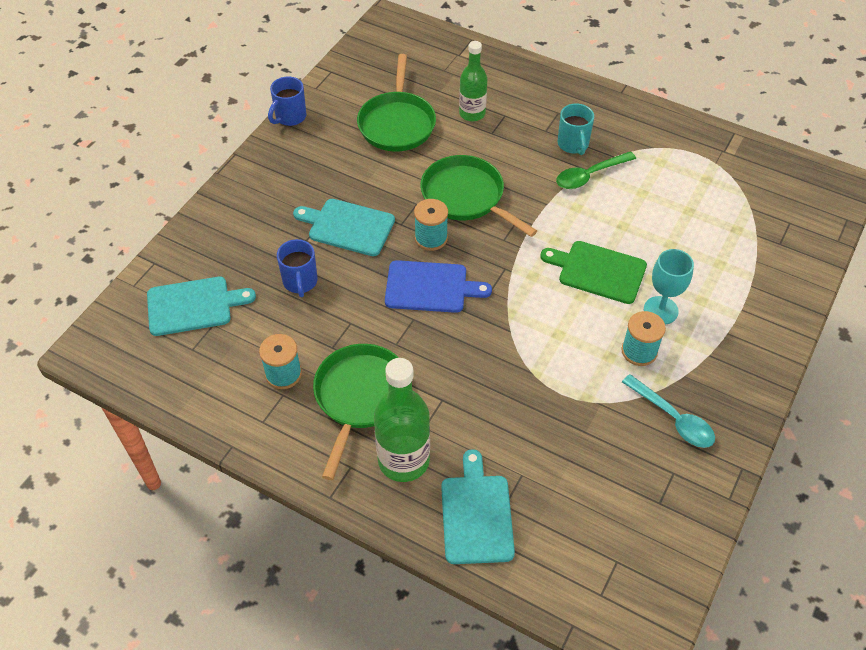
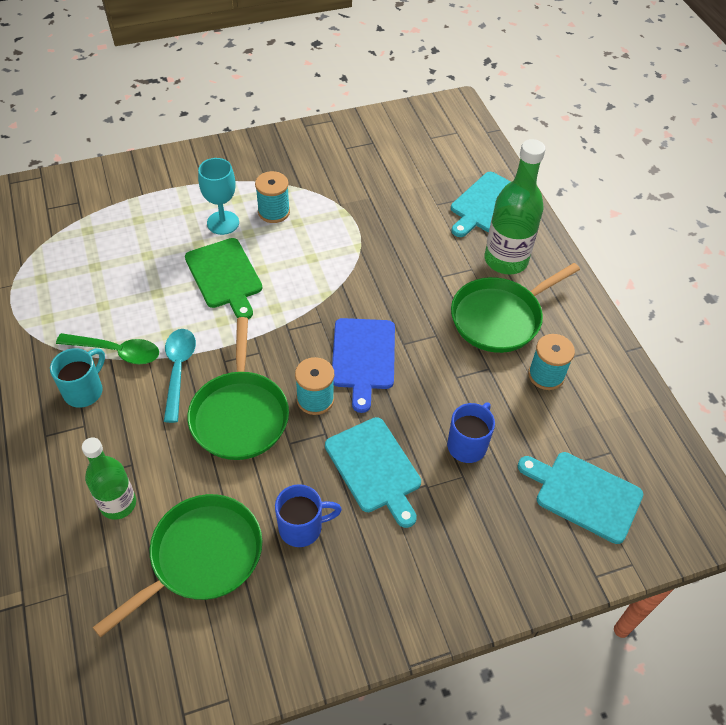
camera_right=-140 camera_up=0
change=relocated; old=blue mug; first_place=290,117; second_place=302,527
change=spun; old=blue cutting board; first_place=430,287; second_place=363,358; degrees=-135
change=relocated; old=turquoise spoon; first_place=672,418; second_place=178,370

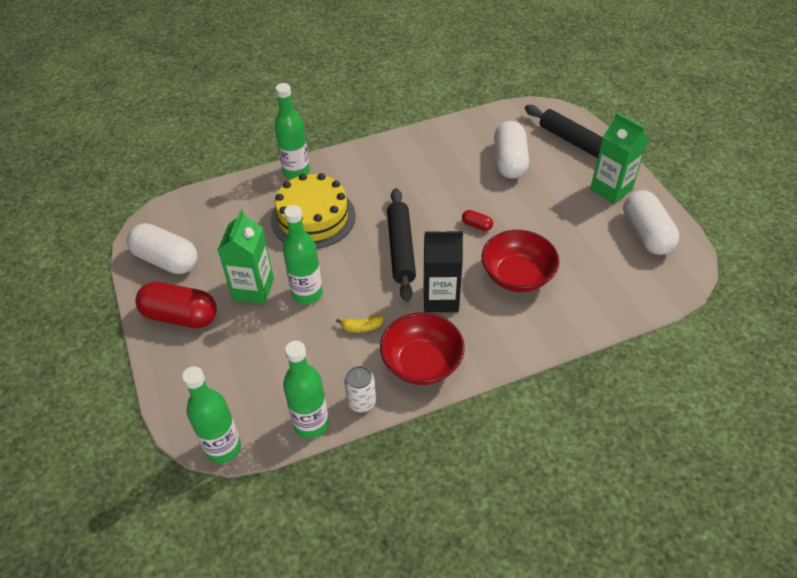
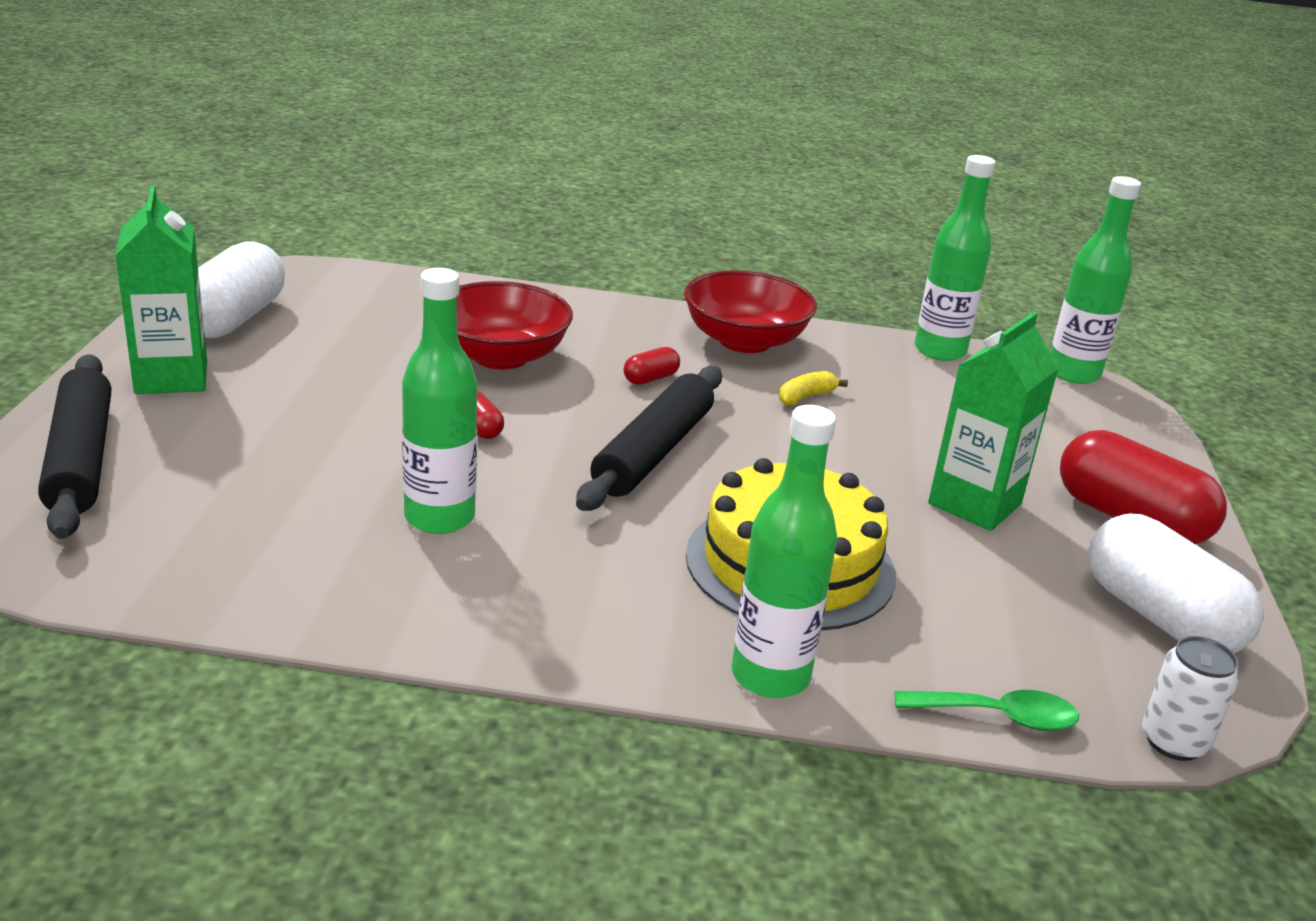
camera_right=-155 camera_up=-20
change=relocated; old=green bottle; first_place=307,293; second_place=439,518
change=spun; old=yellow banana; first_place=362,327; second_place=805,397; degrees=-60
change=relocated; old=white can; first_place=361,402; second_place=1173,741
change=exchanged; old=black carton; new=red capsule; first_place=440,299; second_place=650,379
change=missing; old=white capsule; first_place=509,161
change=appeared; new=green spoon; second_place=998,716

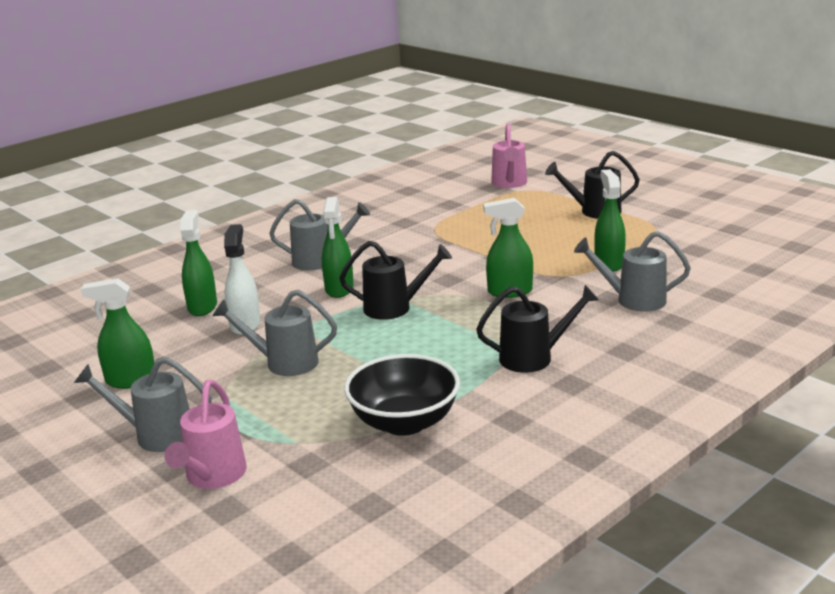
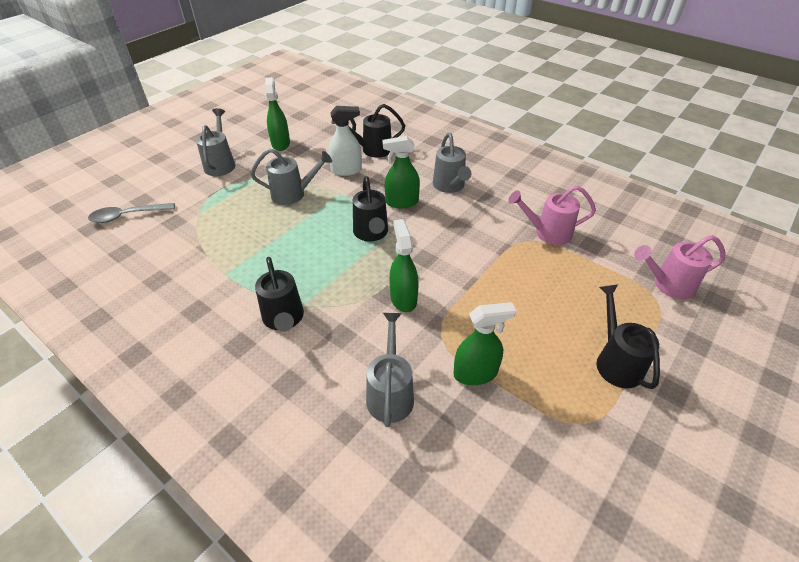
camera_right=80 camera_up=20
change=relocated; old=pink watering can; first_place=213,477; second_place=547,233
change=exchanged; old=green spray bottle; new=black watering can; first_place=202,306; second_place=372,149
change=spun; old=grey watering can; first_place=284,363; second_place=293,194; degrees=90
change=missing; old=black bowl; first_place=404,422
change=appeared; new=grey spoon; second_place=128,216

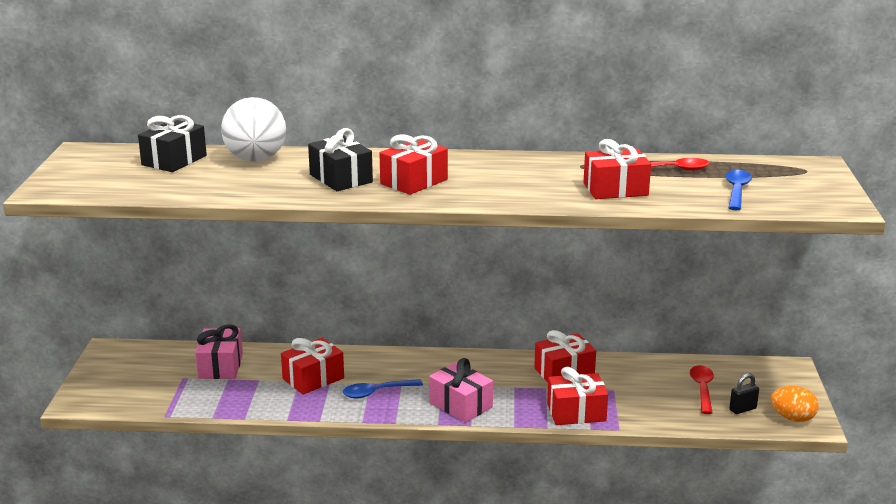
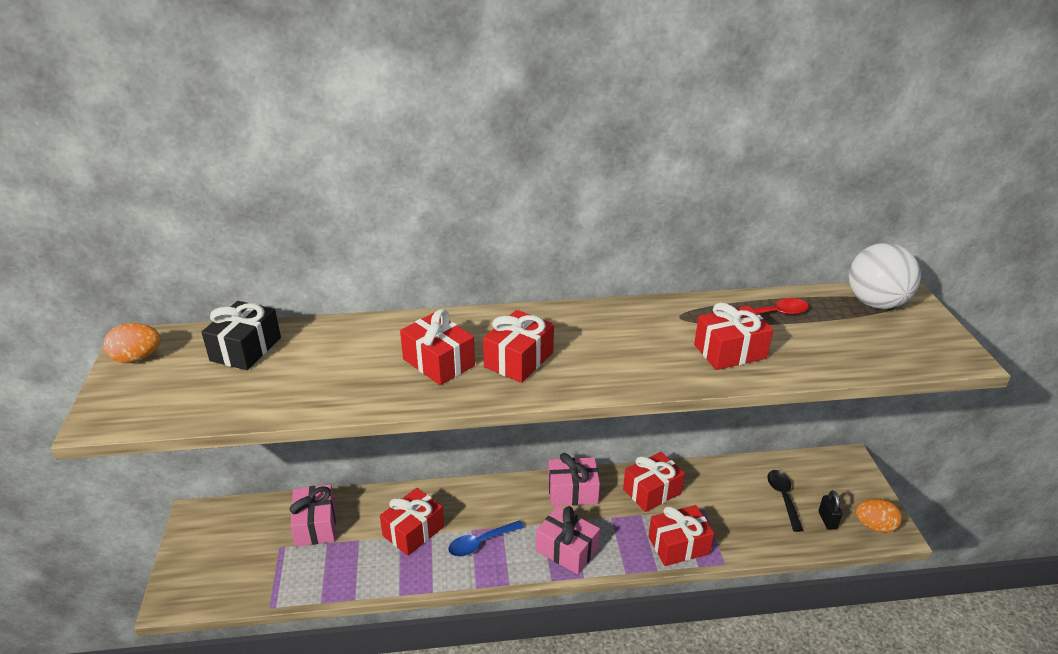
camera_right=-10 camera_up=10
change=relocated; old=white ball; first_place=256,159; second_place=875,303
change=colour; old=black gift; new=red gift; first_place=341,178; second_place=439,362
change=colour; old=red spoon; new=black spoon; first_place=702,389; second_place=783,497
change=missing; old=blue spoon; first_place=737,191
change=spun; old=black padlock; first_place=742,409; second_place=827,520; degrees=-60
change=appeared; new=orange egg; second_place=137,358
change=appeared; new=pink gift; second_place=572,491

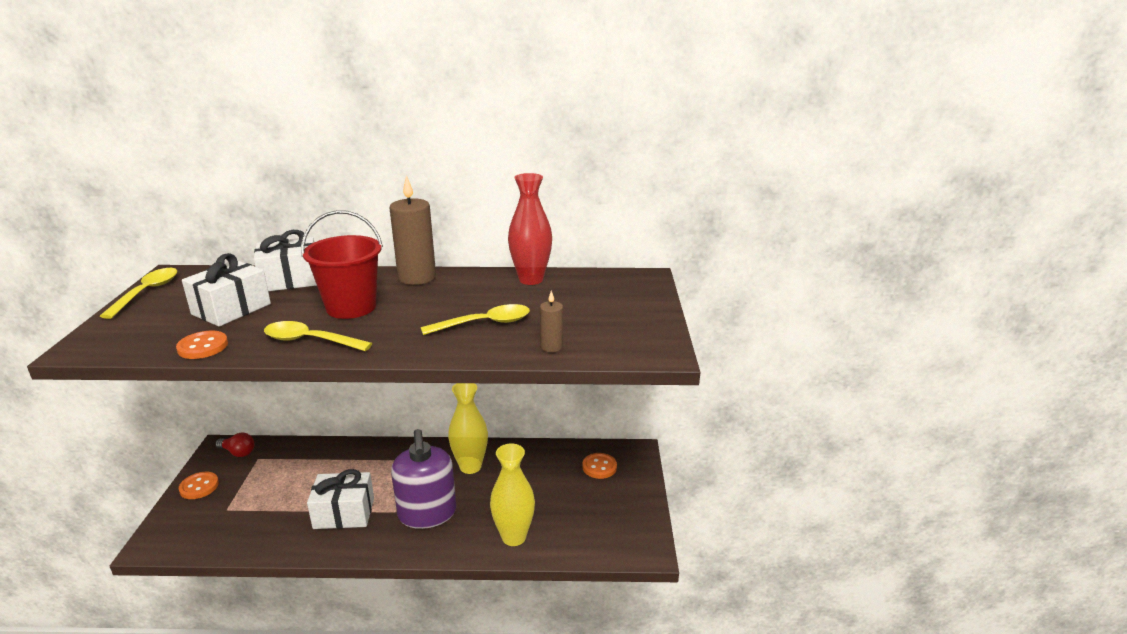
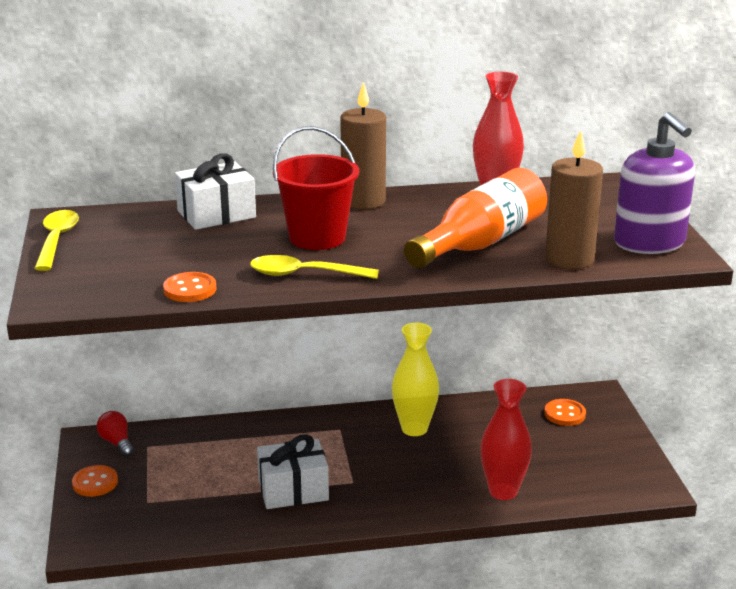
camera_right=-10 camera_up=0
change=missing; old=white gift; first_place=231,309
change=spun; old=red light bulb; first_place=238,452; second_place=117,442; degrees=-135
change=relocated; old=purple soap dispenser; first_place=427,513; second_place=649,243
change=exchanged; old=yellow spoon; new=orange bottle; first_place=484,323; second_place=480,243
change=colour; old=yellow vase; new=red vase; first_place=514,537; second_place=503,491
change=size; old=brown candle; first_place=551,347; second_place=569,259; factor=2.01

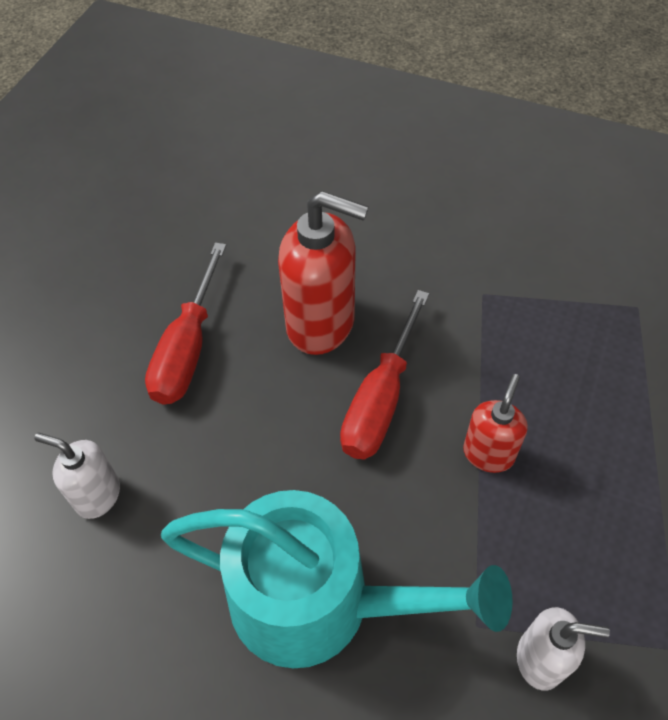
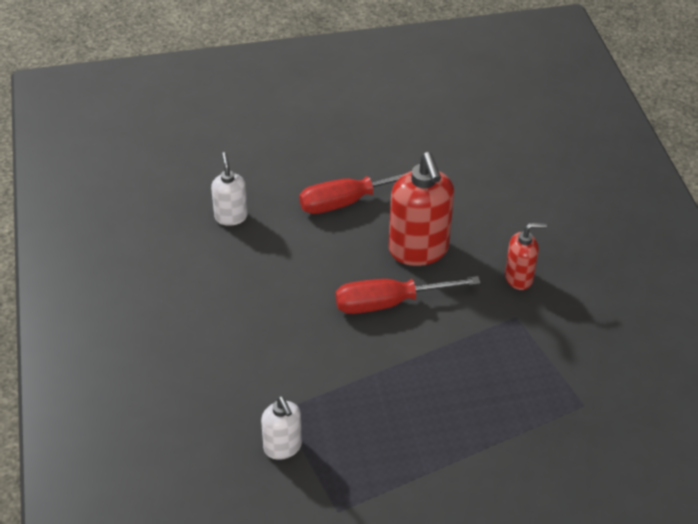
camera_right=55 camera_up=-10
change=missing; old=turquoise watering can; first_place=317,601
change=relocated; old=red soap dispenser; first_place=488,453; second_place=519,278

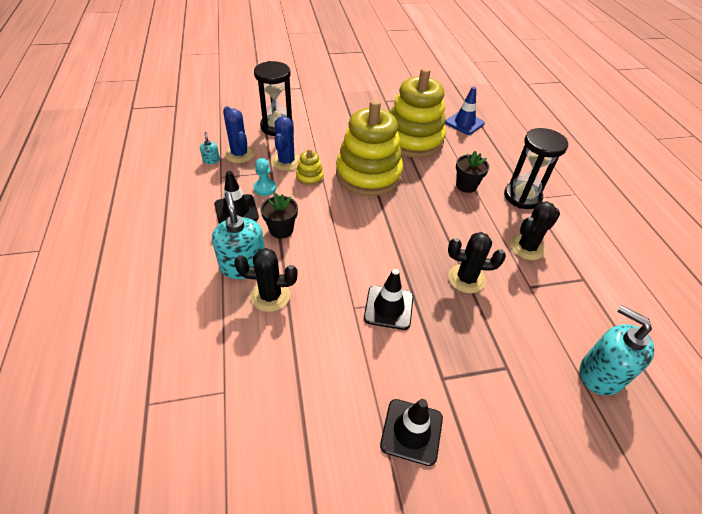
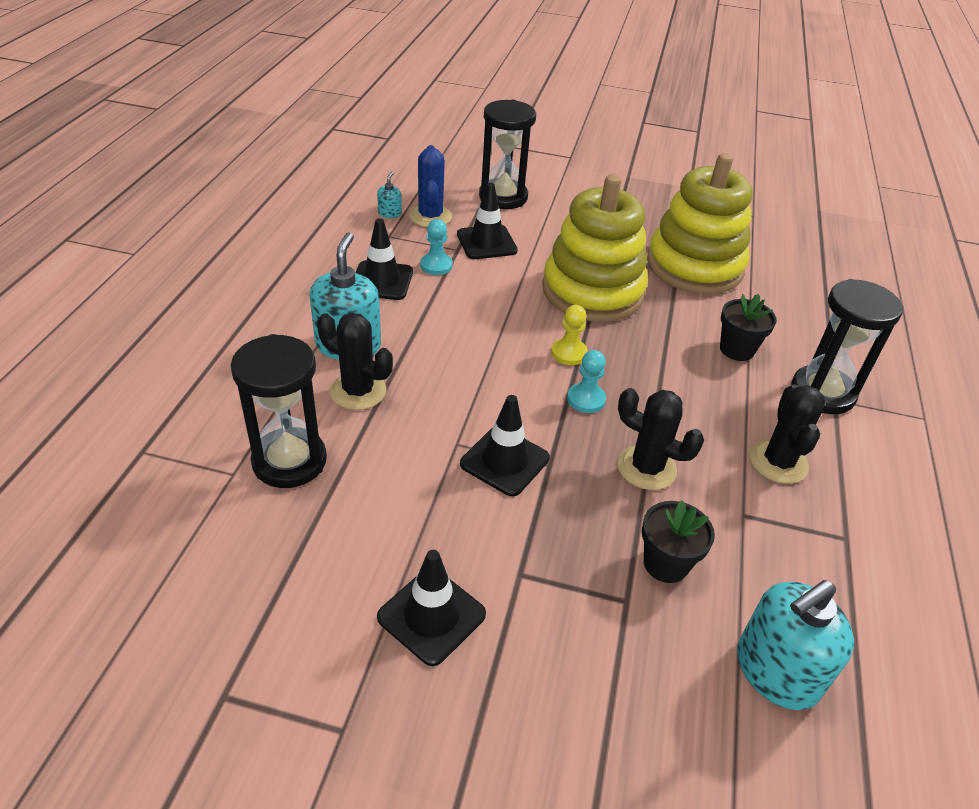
camera_right=25 camera_up=-5
change=relocated; old=black flower pot; first_place=281,230; second_place=666,563
change=exchanged; old=blue cactus; new=black traffic cone; first_place=286,162; second_place=486,242
change=missing; old=yellow stacking toy; first_place=310,177
change=missing; old=blue traffic cone; first_place=464,123
change=spun; old=black cactus; first_place=527,247; second_place=778,462; degrees=-75
change=spun; old=turquoise soap dispenser; first_place=600,374; second_place=776,671; degrees=-105
change=appeared; new=black hourglass; second_place=289,461
change=appeared; new=yellow pawn; second_place=569,353
change=appeared; new=turquoise pawn; second_place=586,399

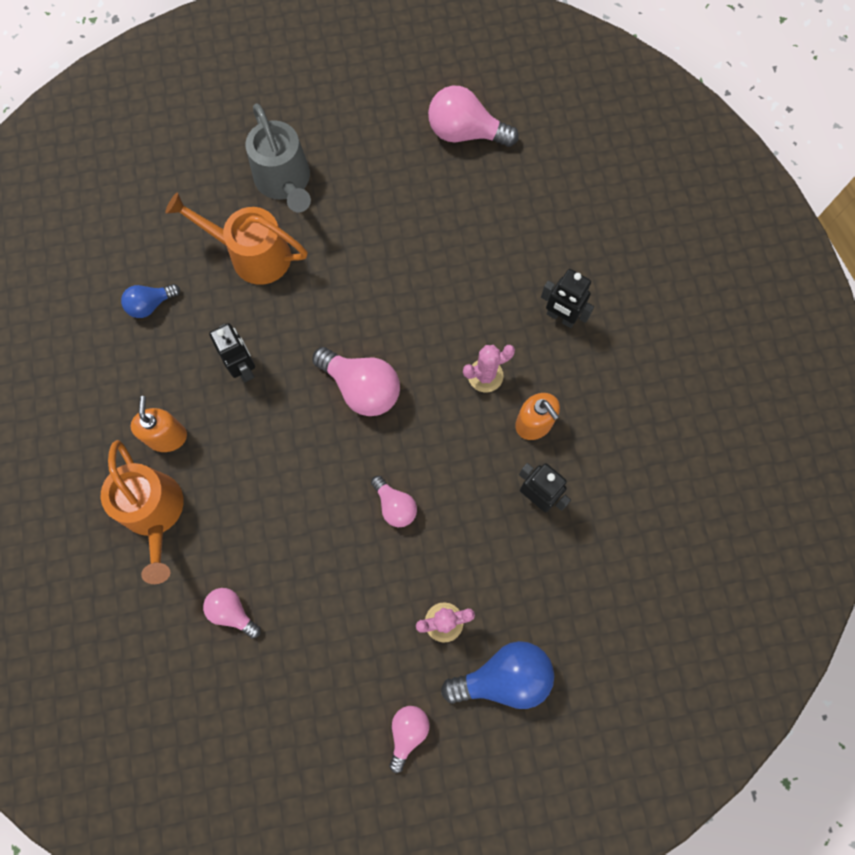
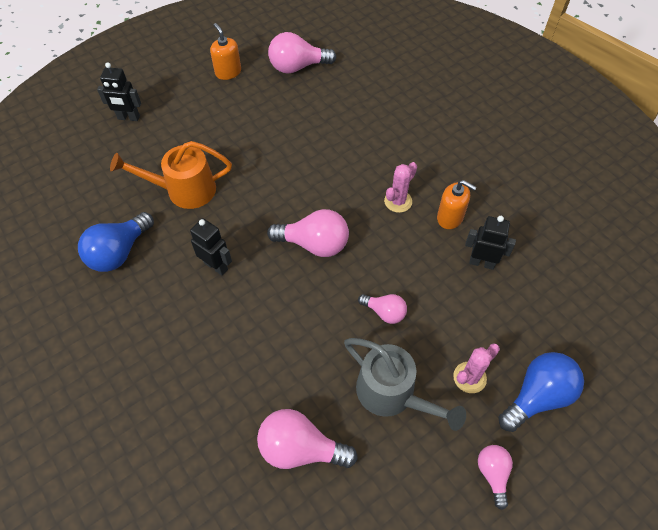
camera_right=-25 camera_up=-15
change=missing; old=orange watering can; first_place=155,513
change=size; old=blue light bulb; first_place=151,305; second_place=119,252; factor=1.71
change=relocated; old=orange soap dispenser; first_place=167,436; second_place=228,72
change=size; old=pink light bulb; first_place=232,612; second_place=300,448; factor=1.71
change=relocated; old=grey watering can; first_place=285,182; second_place=392,394
change=relocated; old=black robot; first_place=561,317; second_place=128,118

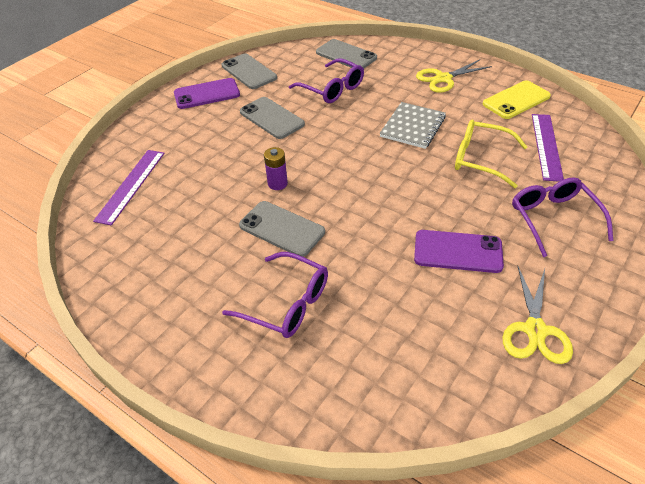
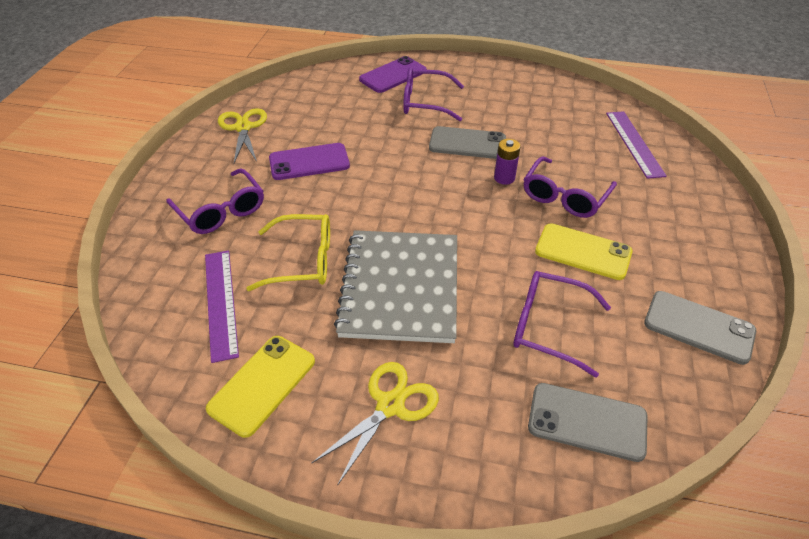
camera_right=155 camera_up=0
change=relocated; old=purple phone; first_place=207,94; second_place=393,75
change=colour; old=grey phone; new=yellow phone; first_place=272,118; second_place=583,252
change=size; old=grey notebook; first_place=413,127; second_place=400,287; factor=1.66
change=appeared; new=purple glasses; second_place=564,196

